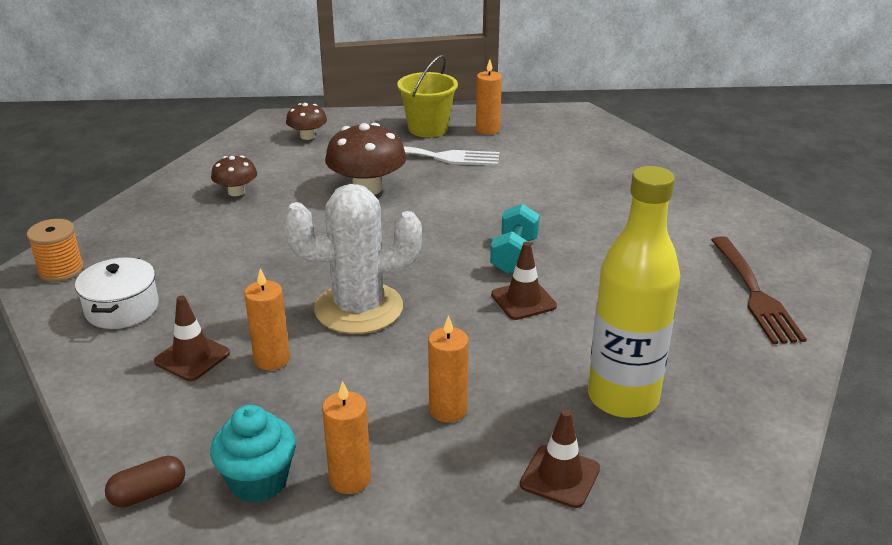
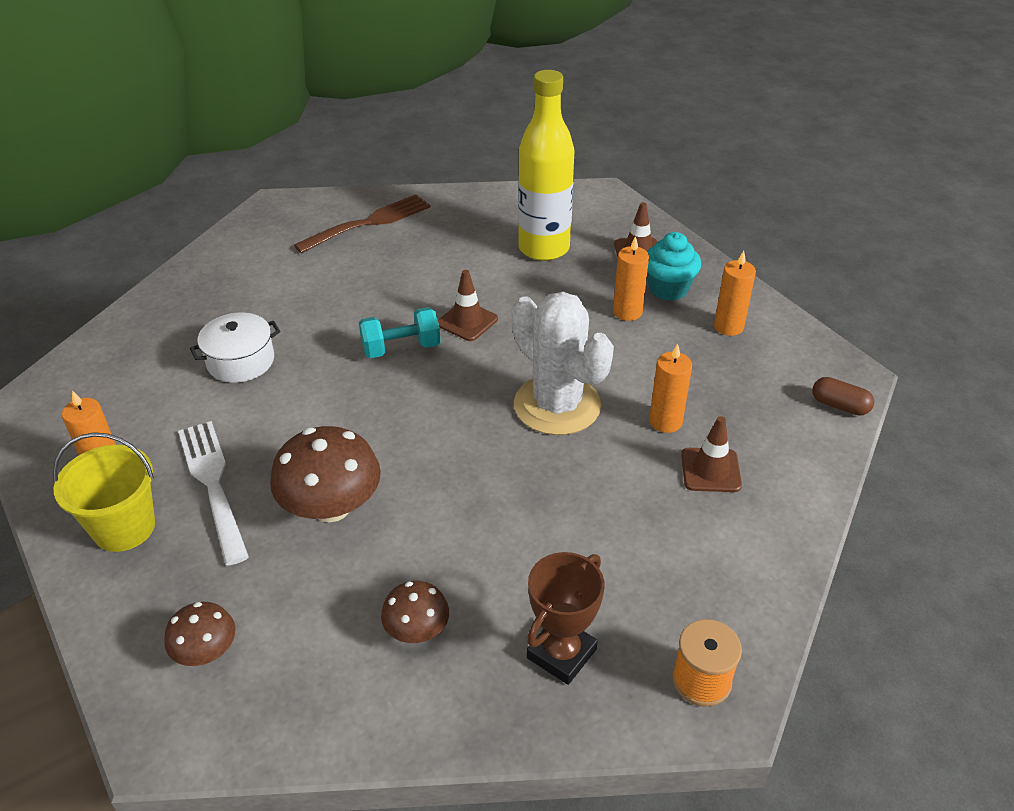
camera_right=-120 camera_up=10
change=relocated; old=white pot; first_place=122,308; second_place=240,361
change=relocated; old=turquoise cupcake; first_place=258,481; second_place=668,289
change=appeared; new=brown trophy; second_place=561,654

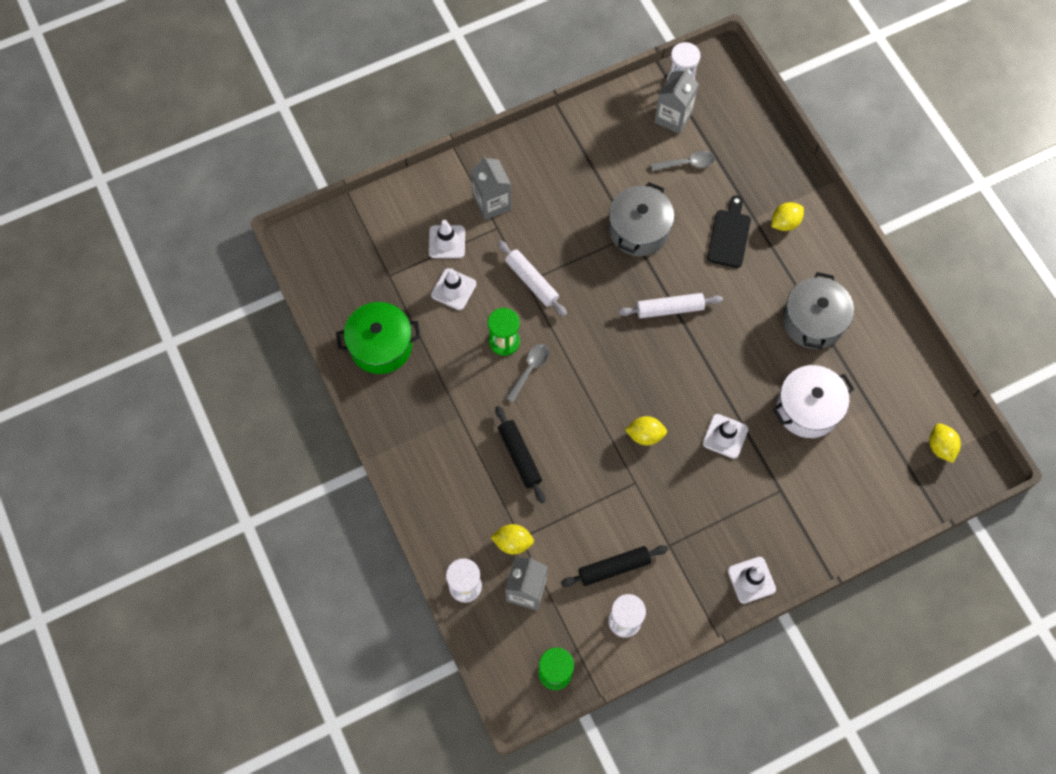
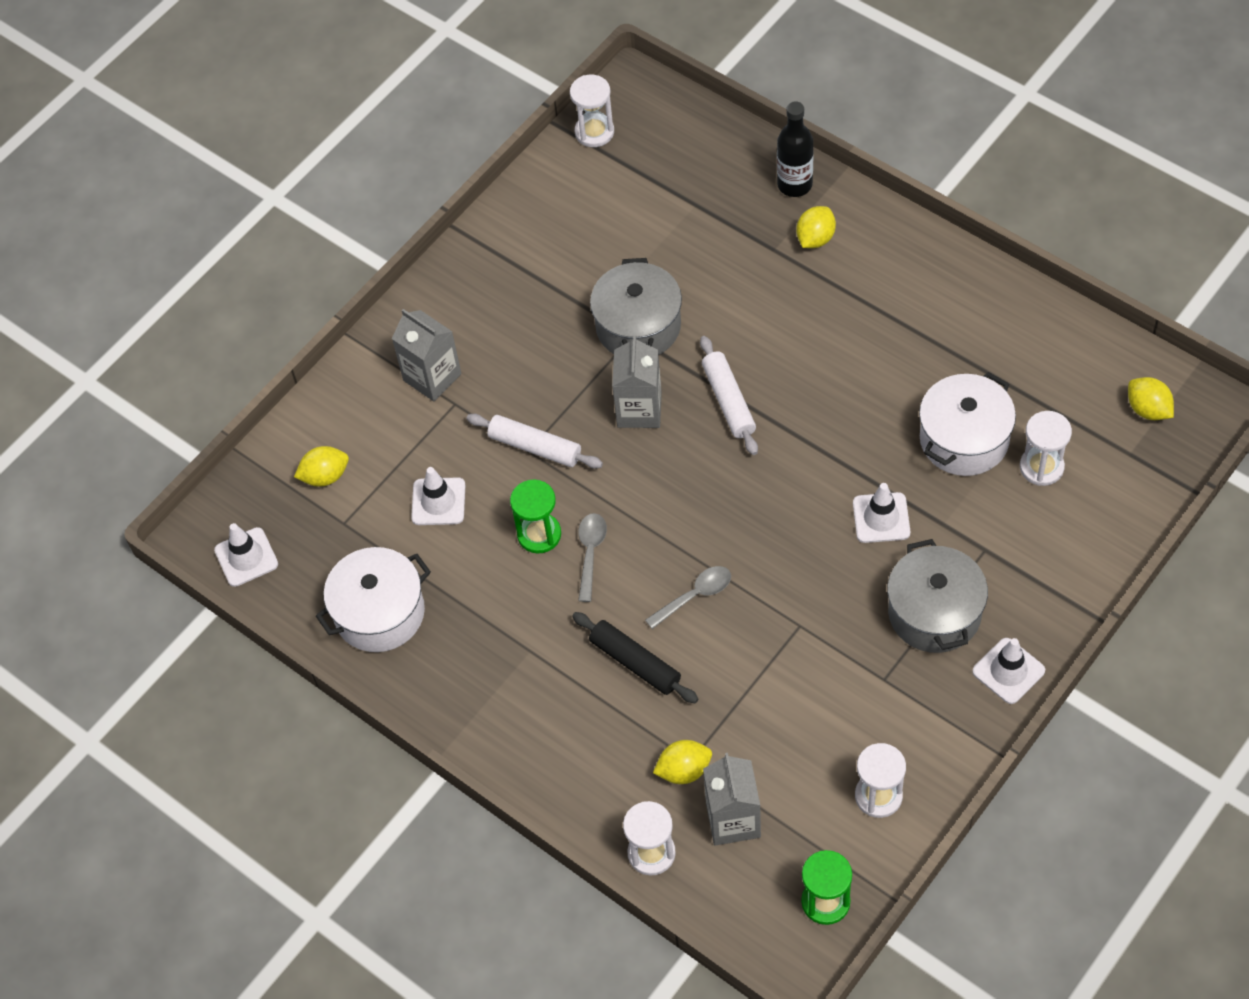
camera_right=-20 camera_up=-10
change=colour; old=green pot; new=white pot; first_place=381,345; second_place=379,613
change=relocated; old=white traffic cone; first_place=447,242; second_place=246,557
change=missing; old=black rolling pin; first_place=614,568
change=spun; old=white rolling pin; first_place=669,309; second_place=728,401; degrees=-75
change=relocated; old=yellow lemon; first_place=645,435; second_place=325,476
change=relocated; old=grey spoon; first_place=687,163; second_place=695,595
change=relocated; old=grey carton; first_place=673,117; second_place=639,410
change=missing; old=black cutting board; first_place=729,235
change=relocated; old=grey pot; first_place=813,321; second_place=934,613
change=appeared; new=black bottle; second_place=794,185
change=appeared; new=white hourglass; second_place=1041,467

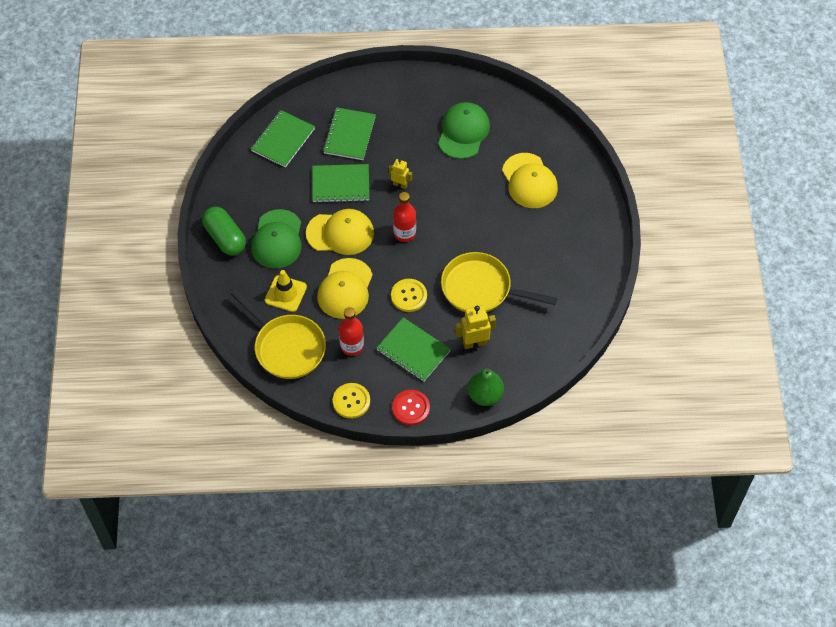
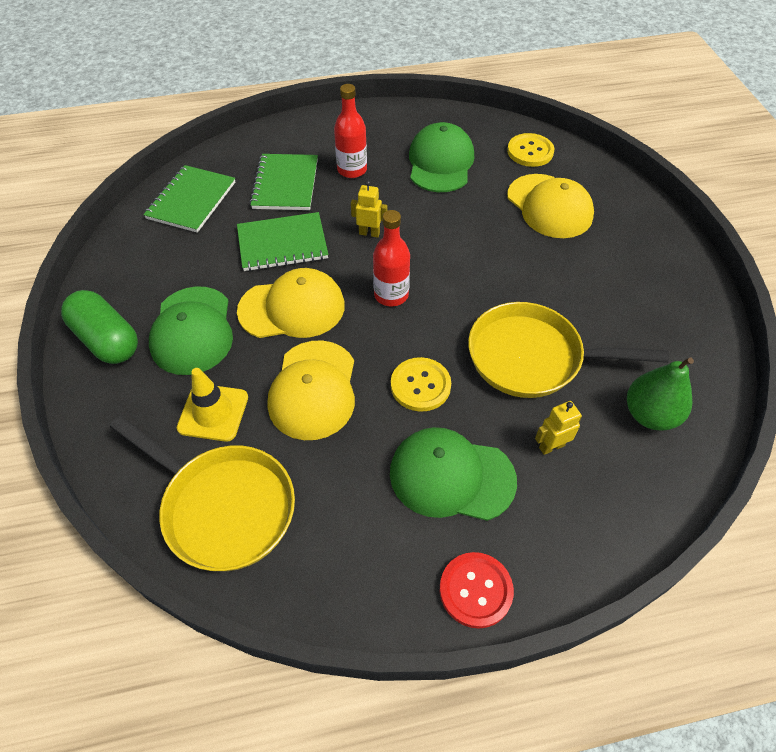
camera_right=-10 camera_up=-5
change=relocated; old=yellow button; first_place=351,401; second_place=530,151
change=relocated; old=red bottle; first_place=352,346; second_place=352,170
change=exchanged; old=green notebook; new=green cap; first_place=413,350; second_place=451,476
change=size; old=yellow robot; first_place=474,343; second_place=551,446; factor=0.64
change=relocated; old=green pear; first_place=485,395; second_place=650,414

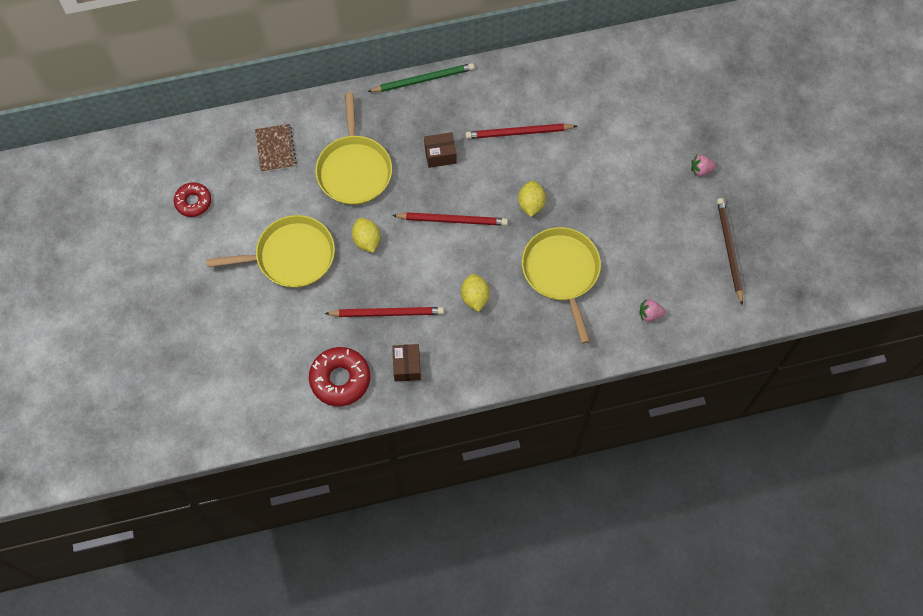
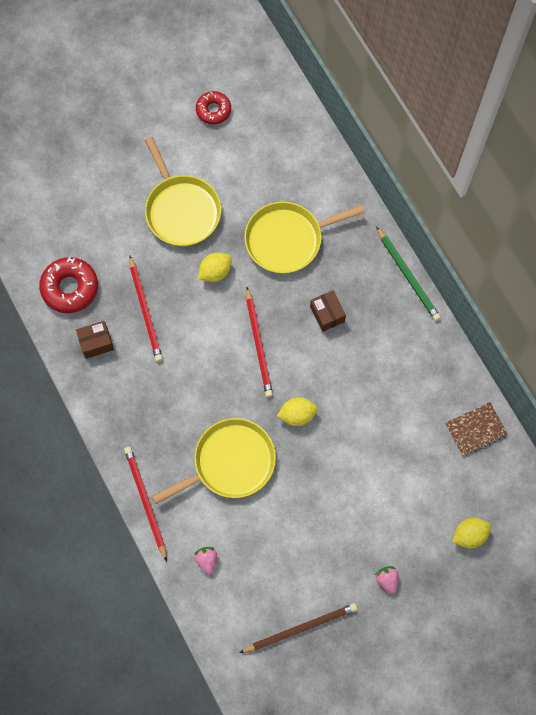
camera_right=75 camera_up=5
change=relocated; old=brown notebook; first_place=275,149; second_place=475,429
change=relocated; old=yellow lemon; first_place=475,297; second_place=469,535
change=relocated; old=red pencil; first_place=518,133; second_place=145,501

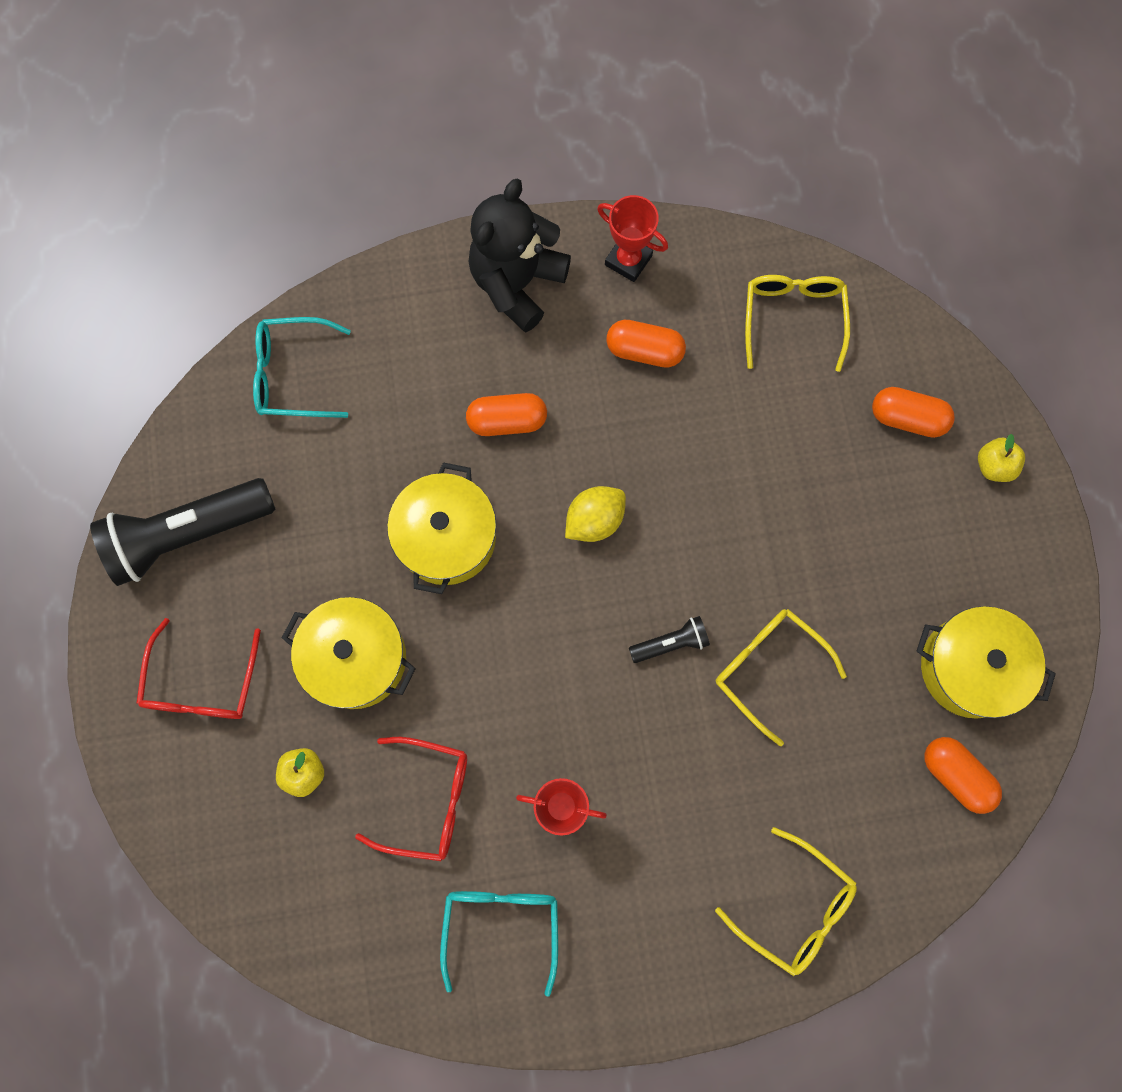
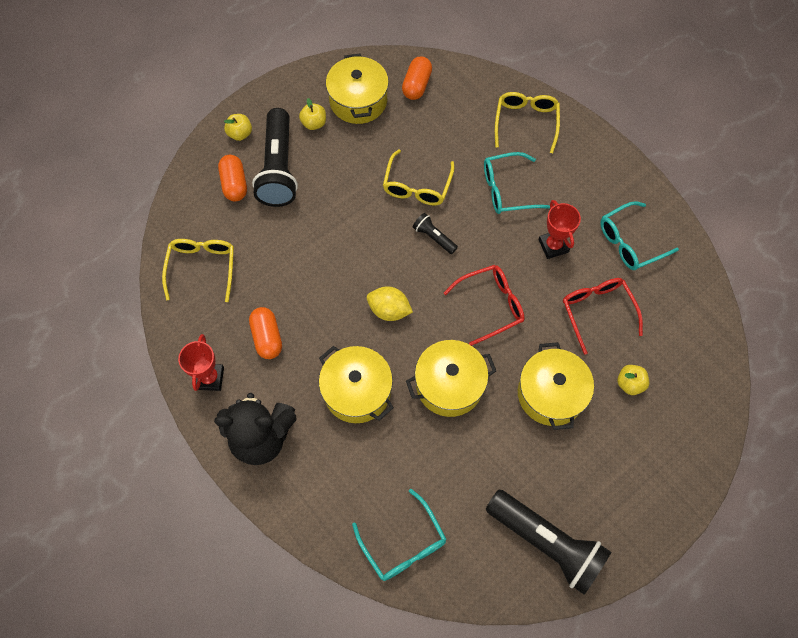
camera_right=-120 camera_up=-10
change=relocated; old=red glasses; first_place=202,683; second_place=490,305
change=exchanged; old=orange capsule; new=yellow pot; first_place=507,421; second_place=357,391
change=spun; old=yellow glasses; first_place=793,318; second_place=202,268; degrees=120
change=appeared; new=black flashlight; second_place=279,168
change=appeared; new=yellow apple; second_place=314,123
change=appeared; new=turquoise glasses; second_place=507,190

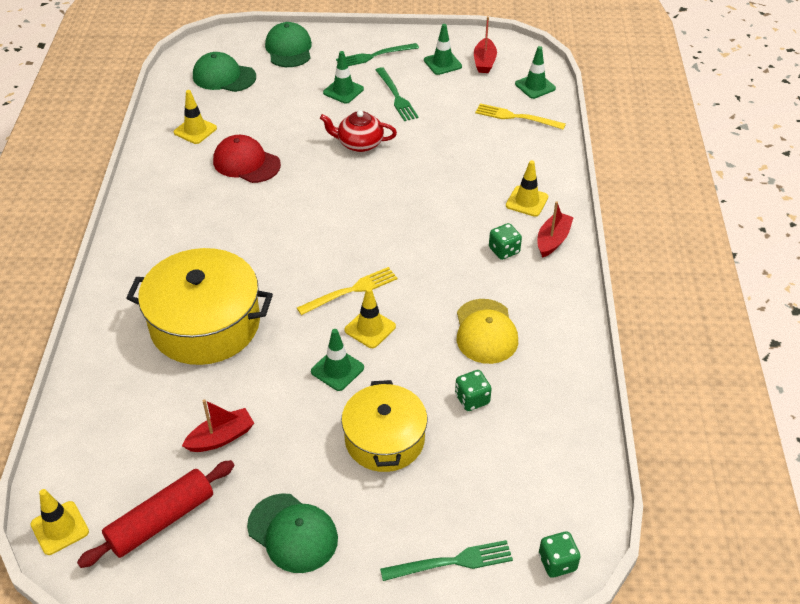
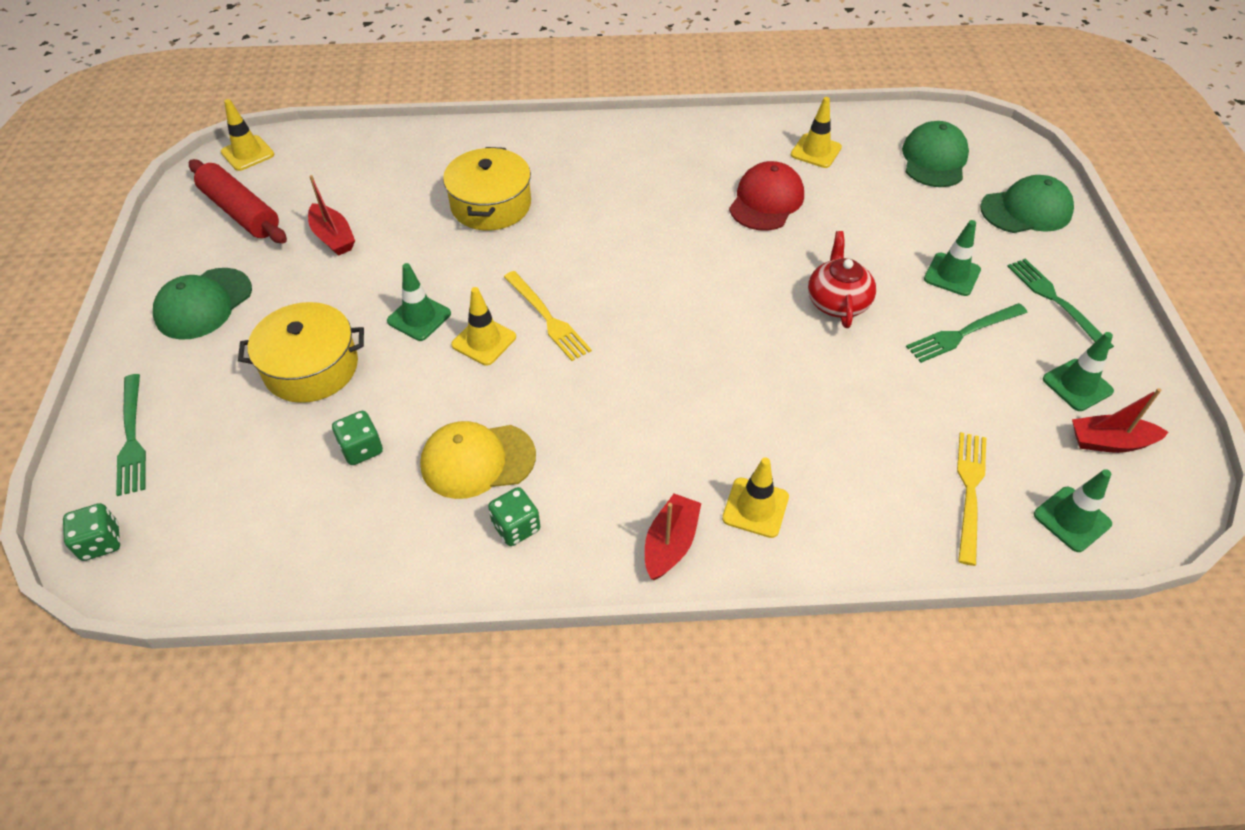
camera_right=85 camera_up=5
change=size; old=yellow pot; first_place=205,324; second_place=491,205; factor=0.66
change=relocated; old=green dice; first_place=504,250; second_place=516,527
change=spun; old=red boat; first_place=553,240; second_place=670,543; degrees=-90

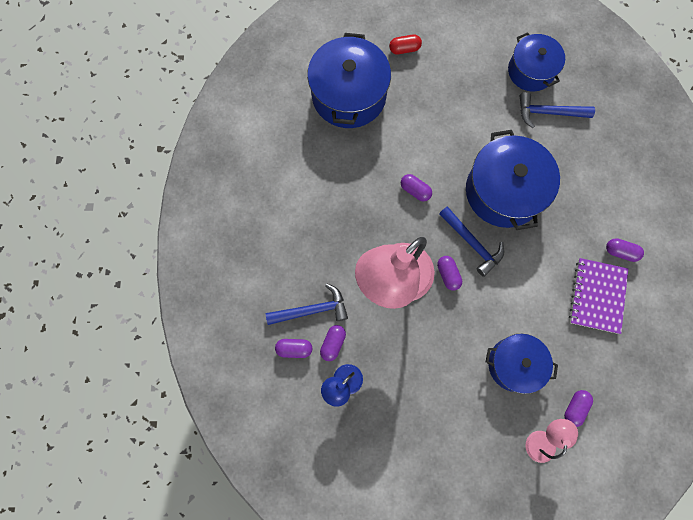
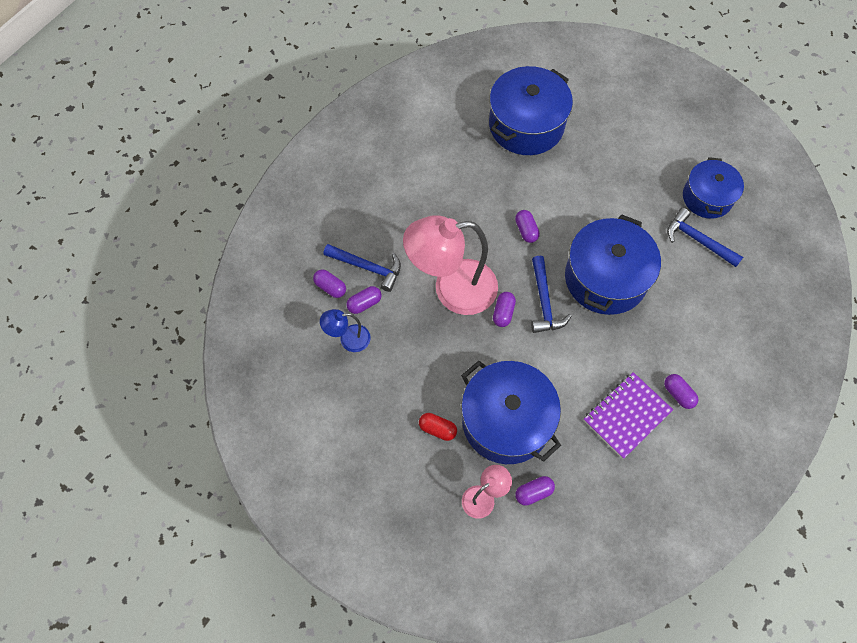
camera_right=35 camera_up=-10
change=relocated; old=red capsule; first_place=404,49; second_place=437,429
change=size; old=blue pot; first_place=514,364; second_place=506,421; factor=1.56

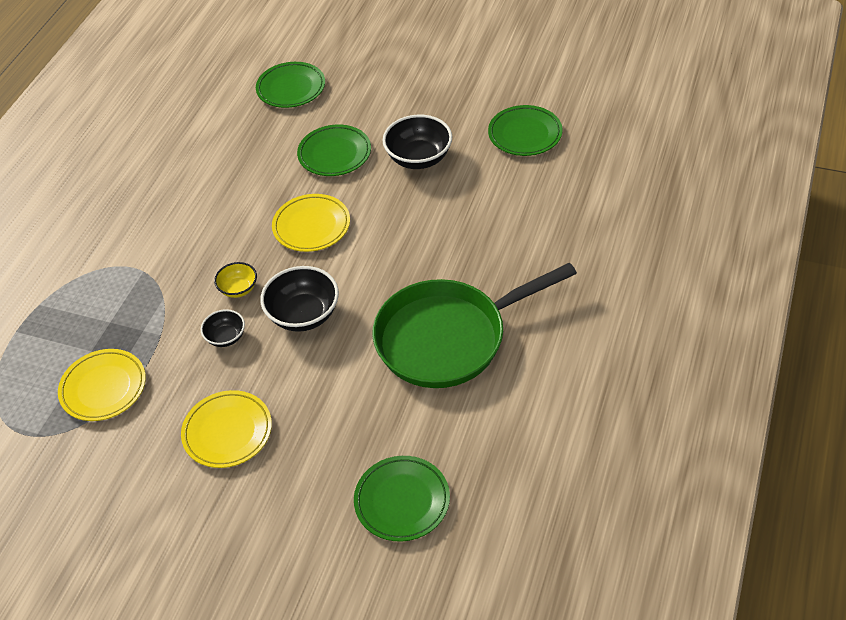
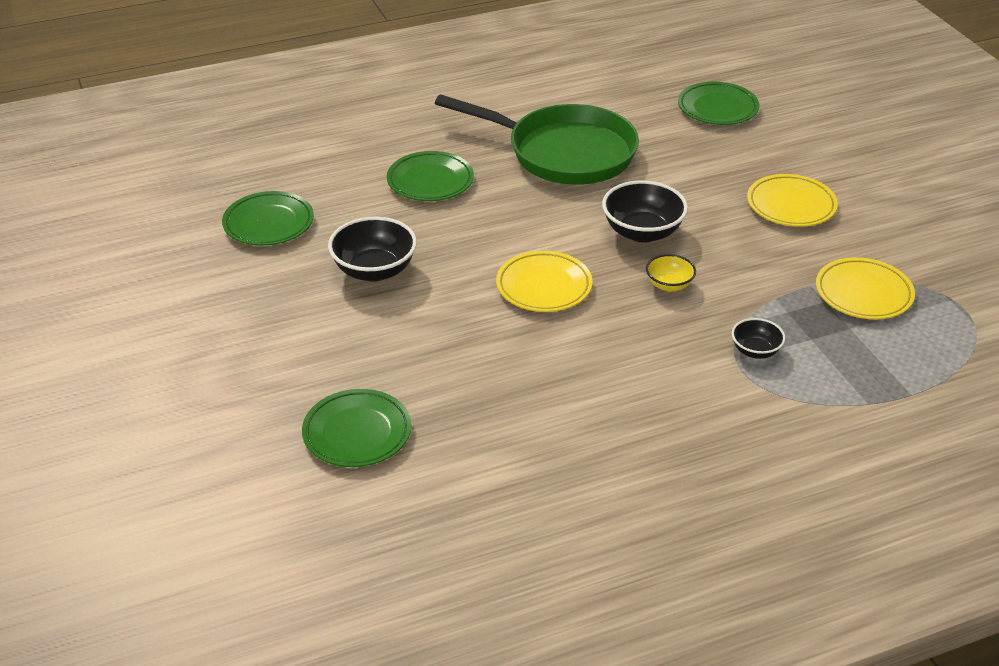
camera_right=-135 camera_up=-10
change=relocated; old=black bowl; first_place=226,337; second_place=755,351
change=relocated; old=green plate; first_place=334,154; second_place=430,181

